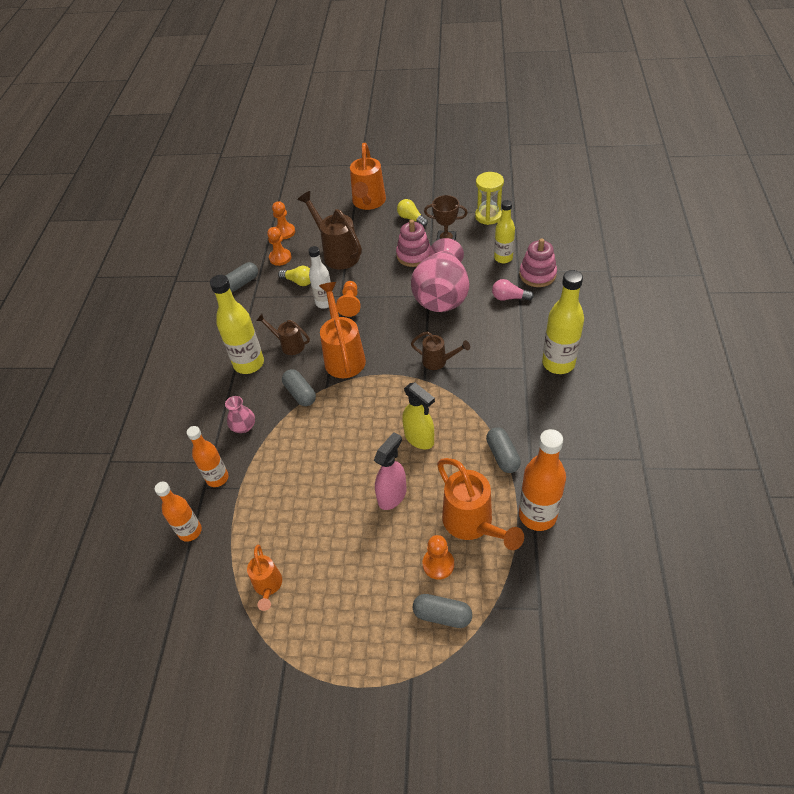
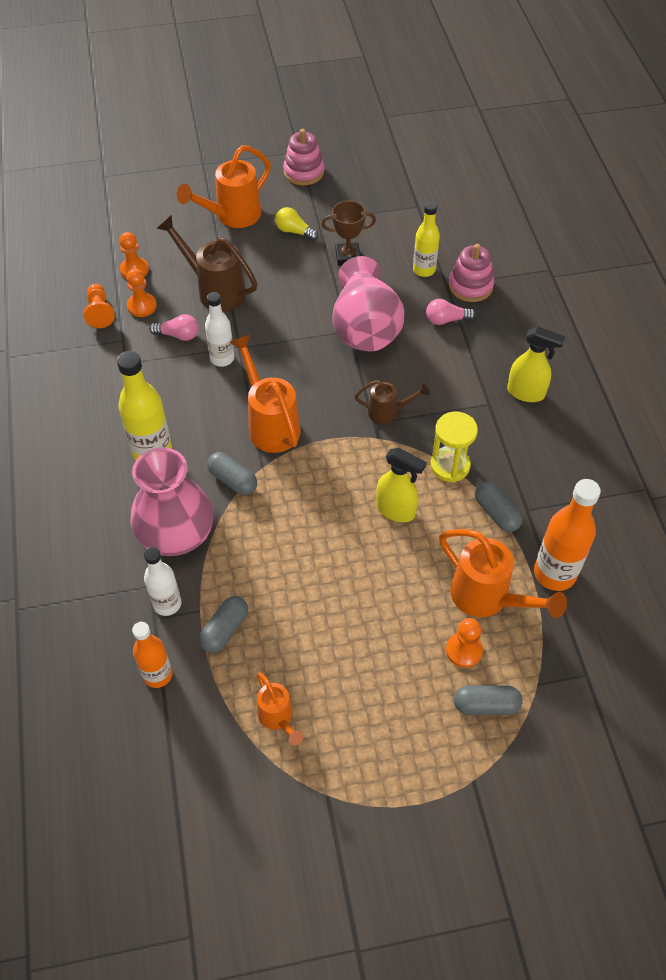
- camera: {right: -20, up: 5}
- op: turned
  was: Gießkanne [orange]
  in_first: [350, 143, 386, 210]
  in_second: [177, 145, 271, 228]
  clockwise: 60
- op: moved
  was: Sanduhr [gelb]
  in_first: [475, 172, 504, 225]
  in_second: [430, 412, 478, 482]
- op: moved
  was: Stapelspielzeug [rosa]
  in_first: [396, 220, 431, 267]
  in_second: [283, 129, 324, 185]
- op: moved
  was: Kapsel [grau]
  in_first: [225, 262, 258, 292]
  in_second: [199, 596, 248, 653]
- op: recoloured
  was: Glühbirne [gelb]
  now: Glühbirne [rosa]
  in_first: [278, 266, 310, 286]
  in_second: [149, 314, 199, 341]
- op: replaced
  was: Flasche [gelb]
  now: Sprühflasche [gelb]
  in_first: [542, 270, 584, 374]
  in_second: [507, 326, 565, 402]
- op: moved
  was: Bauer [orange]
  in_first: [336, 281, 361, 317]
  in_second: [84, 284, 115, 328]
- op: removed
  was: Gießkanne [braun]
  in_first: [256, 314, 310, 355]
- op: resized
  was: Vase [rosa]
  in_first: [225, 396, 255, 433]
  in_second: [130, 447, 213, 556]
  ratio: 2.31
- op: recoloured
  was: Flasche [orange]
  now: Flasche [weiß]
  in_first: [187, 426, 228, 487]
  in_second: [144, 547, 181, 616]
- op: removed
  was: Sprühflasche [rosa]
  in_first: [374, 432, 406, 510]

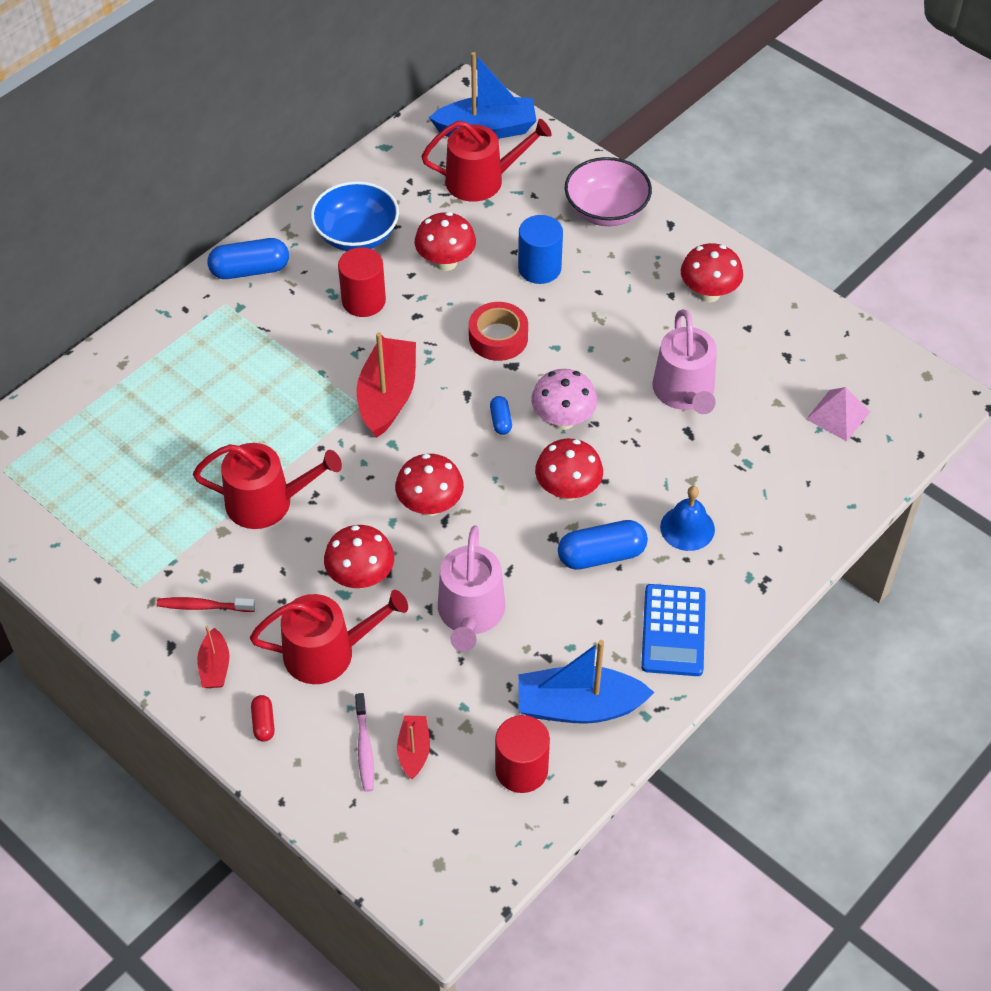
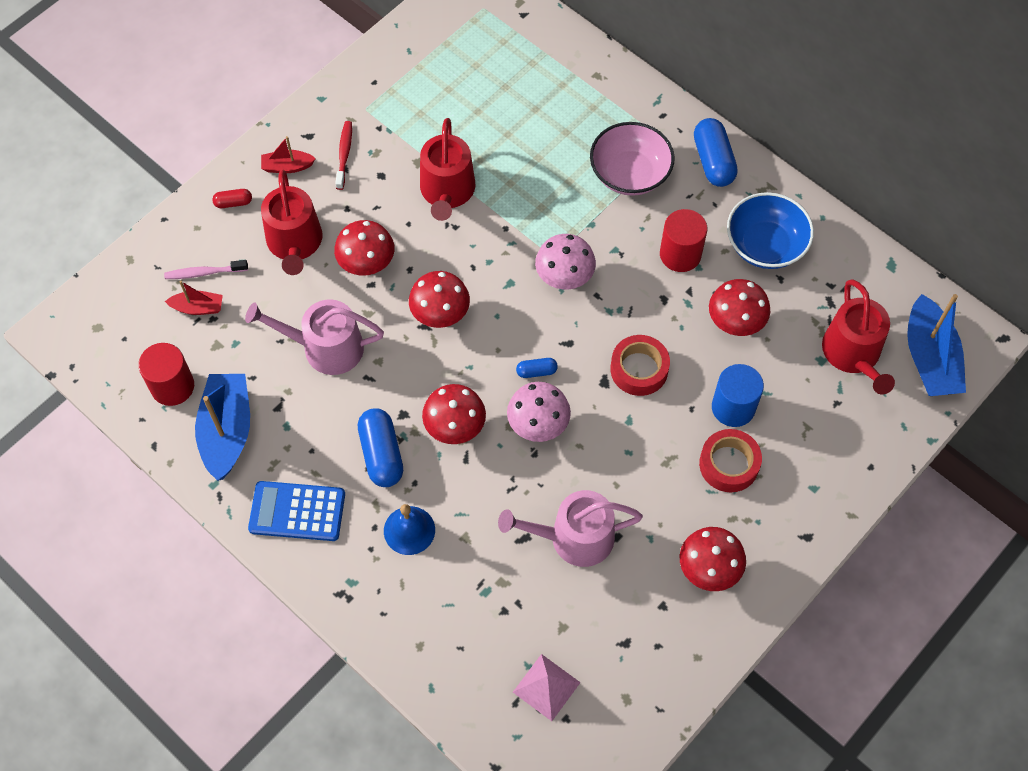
- camera: {right: 90, up: 10}
- op: moved
  was: Schüssel [rosa]
  in_first: [564, 157, 652, 226]
  in_second: [590, 122, 675, 196]
- op: replaced
  was: Boot [rot]
  now: Pilz [rosa]
  in_first: [356, 332, 416, 438]
  in_second: [535, 234, 596, 290]
- op: added
  now: Klebeband [rot]
  in_second: [699, 429, 762, 492]

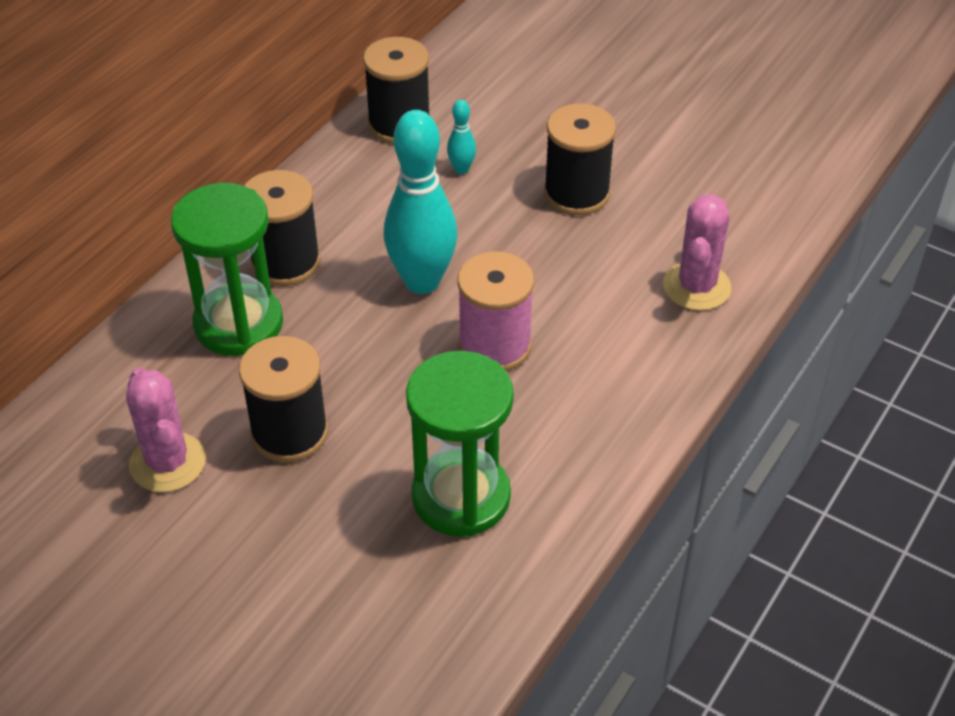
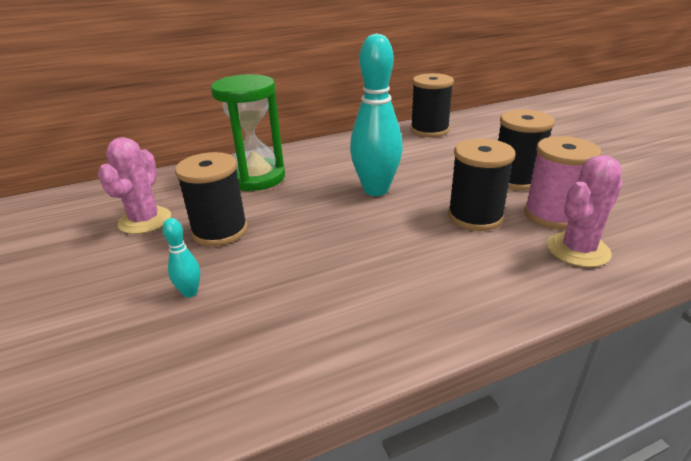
- camera: {right: 35, up: -15}
- op: moved
  was: Bowlingkegel [türkis]
  in_first: [447, 100, 476, 174]
  in_second: [162, 218, 200, 298]
- op: moved
  was: Garnrolle [schwarz]
  in_first: [244, 170, 321, 286]
  in_second: [448, 139, 516, 231]
- op: moved
  was: Garnrolle [rosa]
  in_first: [457, 251, 534, 371]
  in_second: [524, 136, 601, 229]
- op: removed
  was: Sanduhr [grün]
  in_first: [406, 351, 514, 536]

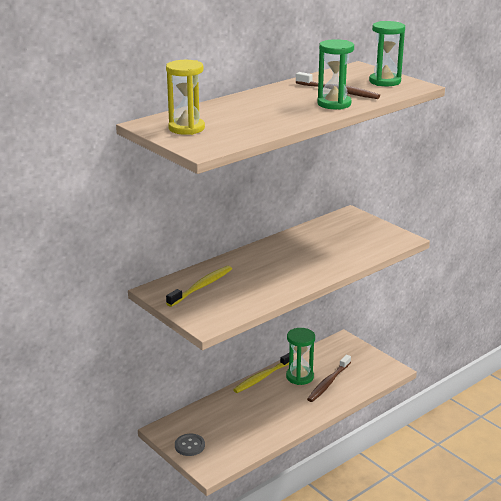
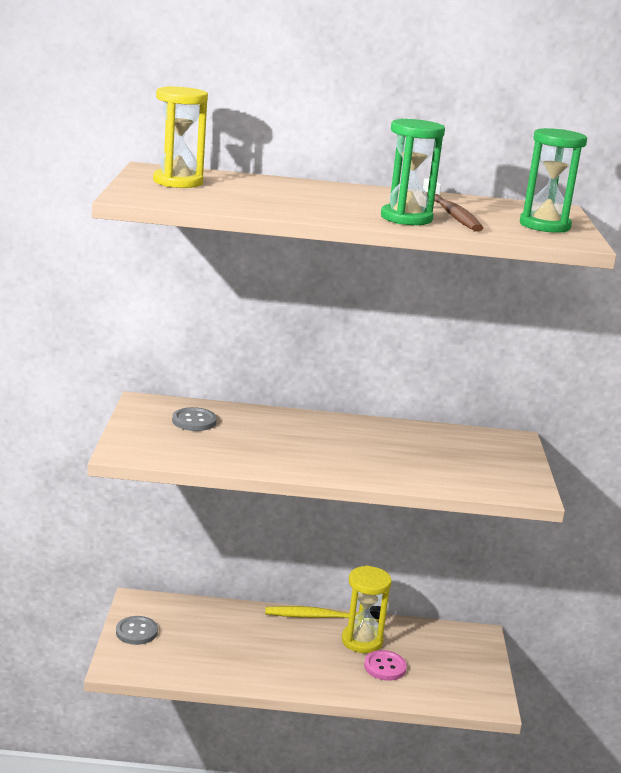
- camera: {right: 40, up: -5}
- op: replaced
  was: Zahnbürste [gelb]
  now: Knopf [grau]
  in_first: [166, 266, 232, 307]
  in_second: [172, 407, 217, 431]
- op: recoloured
  was: Sanduhr [grün]
  now: Sanduhr [gelb]
  in_first: [286, 328, 315, 385]
  in_second: [342, 566, 392, 653]
- op: replaced
  was: Zahnbürste [braun]
  now: Knopf [rosa]
  in_first: [307, 355, 351, 402]
  in_second: [364, 650, 407, 681]

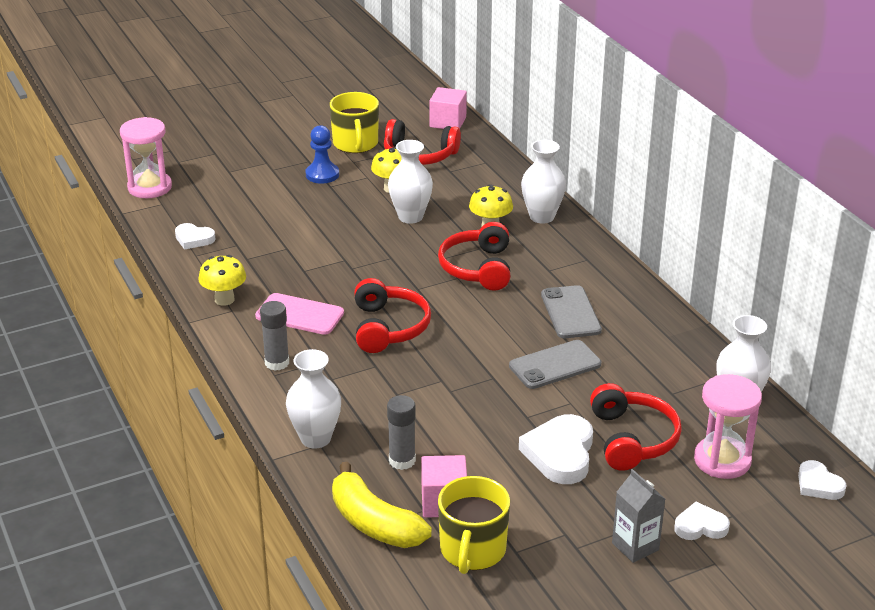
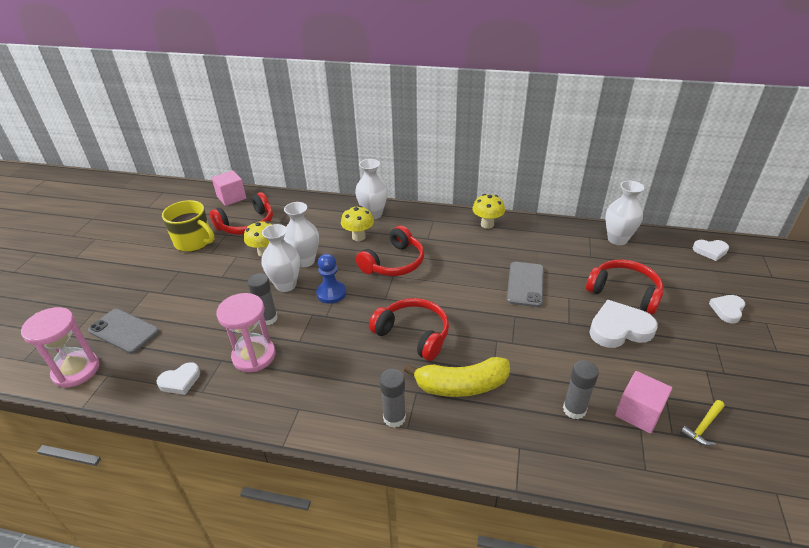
- camera: {right: -50, up: 5}
- op: moved
  was: Bauer [blau]
  in_first: [306, 125, 339, 184]
  in_second: [316, 254, 346, 304]
- op: turned
  was: Kopfhörer [rot]
  in_first: [438, 222, 510, 291]
  in_second: [356, 226, 424, 276]
  clockwise: -90
- op: moved
  was: Pilz [gelb]
  in_first: [198, 255, 246, 306]
  in_second: [472, 194, 505, 229]
- op: moved
  was: Handy [grau]
  in_first: [541, 285, 602, 338]
  in_second: [88, 309, 159, 354]
- op: removed
  was: Handy [rosa]
  in_first: [255, 293, 344, 335]
- op: moved
  was: Vase [weiß]
  in_first: [286, 349, 341, 449]
  in_second: [261, 224, 300, 292]
- op: moved
  was: Sanduhr [rosa]
  in_first: [694, 374, 762, 479]
  in_second: [216, 293, 276, 372]
- op: turned
  was: Herz [weiß]
  in_first: [519, 414, 593, 484]
  in_second: [589, 300, 658, 348]
  clockwise: 120
- op: moved
  was: Banane [gelb]
  in_first: [332, 462, 432, 548]
  in_second: [404, 357, 510, 397]
- op: removed
  was: Getränkekarton [grau]
  in_first: [612, 469, 665, 563]
- op: replaced
  was: Tasse [gelb]
  now: Hammer [gelb]
  in_first: [438, 476, 510, 574]
  in_second: [680, 400, 725, 446]
- op: added
  now: Klebestift [grau]
  in_second: [248, 273, 278, 325]

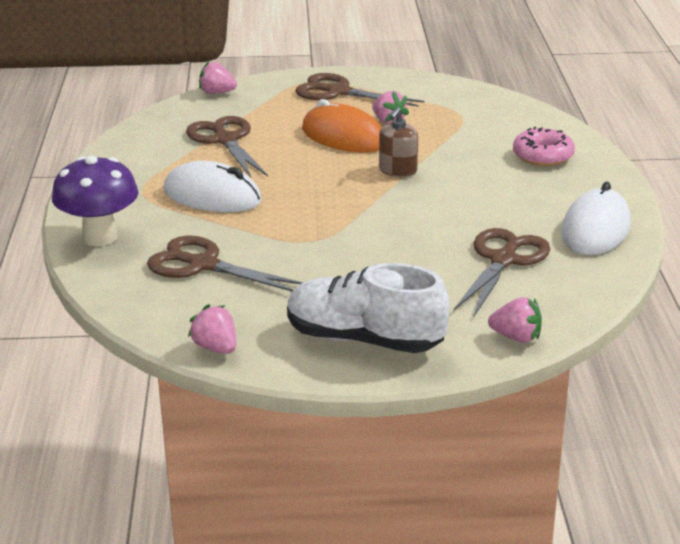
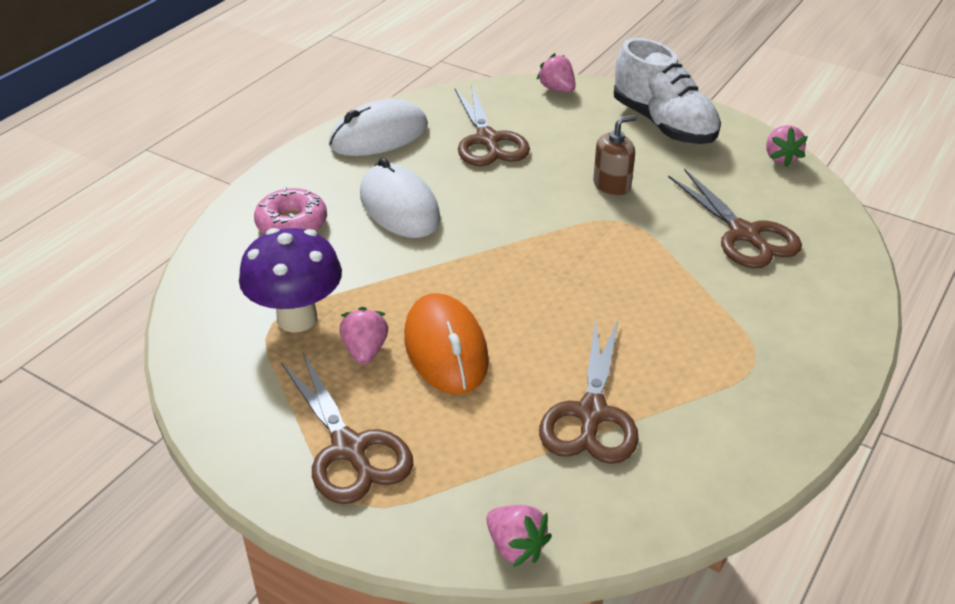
- camera: {right: -145, up: 10}
- op: moved
  was: Seifenspender [braun]
  in_first: [379, 107, 418, 177]
  in_second: [593, 115, 637, 196]
- op: moved
  was: Pilz [lila]
  in_first: [52, 156, 139, 246]
  in_second: [239, 228, 342, 333]
- op: moved
  was: Computermaus [weiß]
  in_first: [163, 161, 262, 212]
  in_second: [360, 158, 441, 238]
- op: turned
  was: Schere [braun]
  in_first: [454, 228, 550, 316]
  in_second: [455, 84, 530, 166]
  clockwise: -75

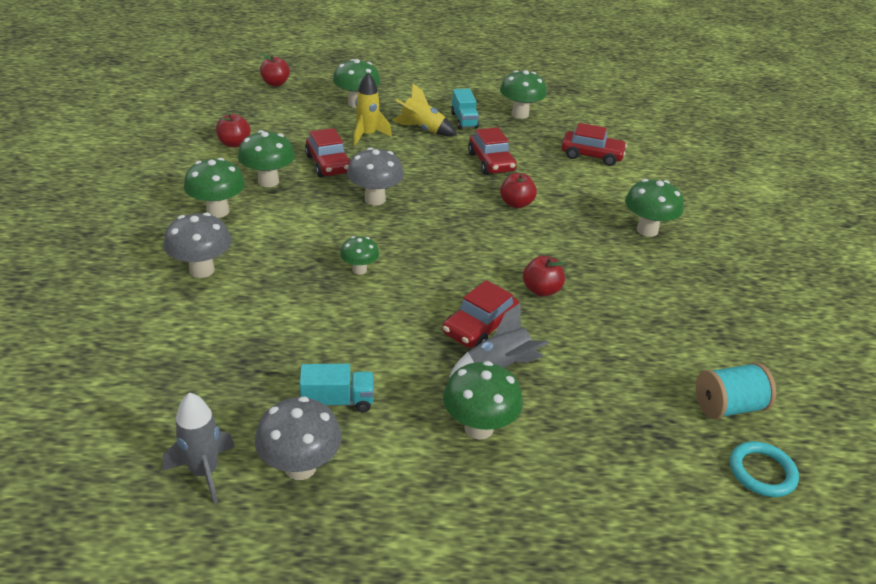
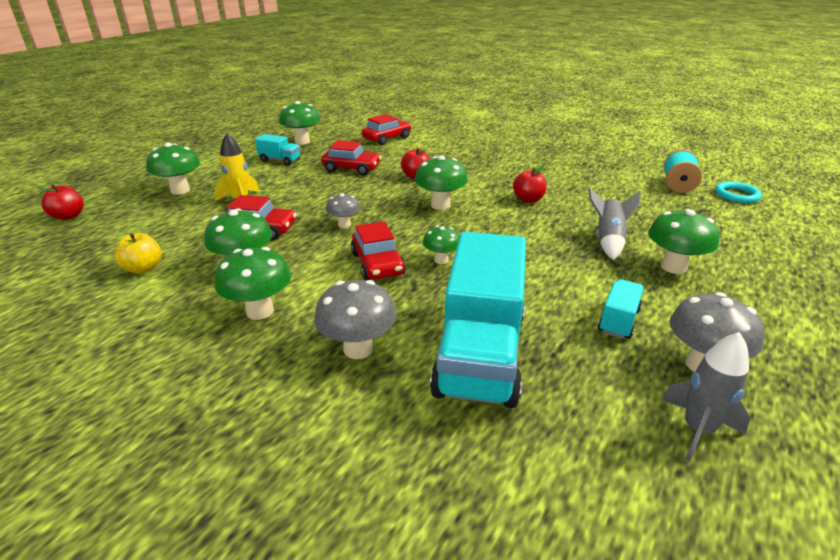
- camera: {right: -55, up: -5}
- op: removed
  was: Rakete [gelb]
  in_first: [392, 84, 457, 136]
- op: recoloured
  was: Apfel [rot]
  now: Apfel [gelb]
  in_first: [216, 114, 251, 147]
  in_second: [114, 233, 162, 273]
- op: resized
  was: Pilz [grau]
  in_first: [347, 147, 404, 205]
  in_second: [326, 193, 360, 228]
  ratio: 0.61
- op: moved
  was: Pilz [grün]
  in_first: [625, 179, 684, 237]
  in_second: [415, 155, 468, 210]
- op: moved
  was: Auto [rot]
  in_first: [442, 280, 519, 348]
  in_second: [351, 221, 406, 281]
- op: added
  now: Lastwagen [türkis]
  in_second: [430, 232, 526, 408]

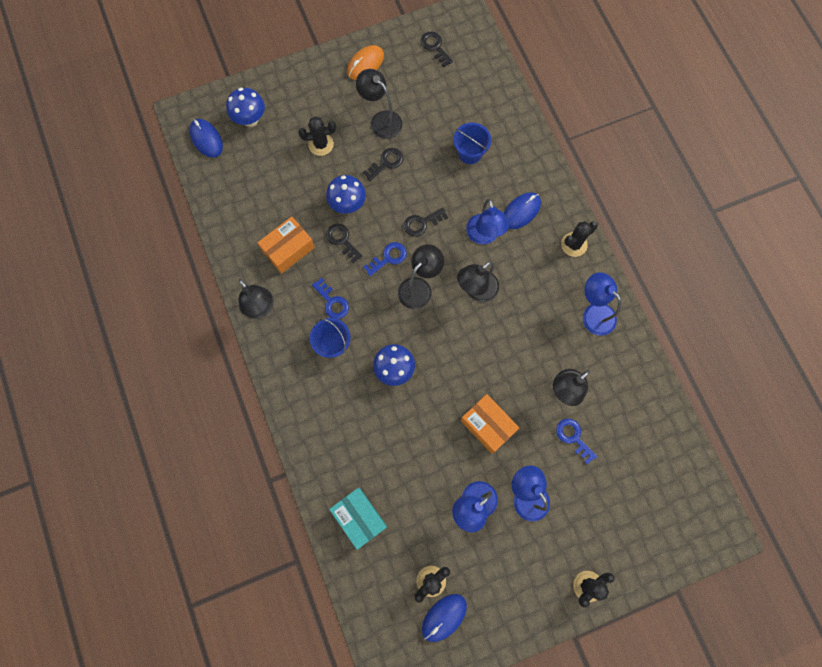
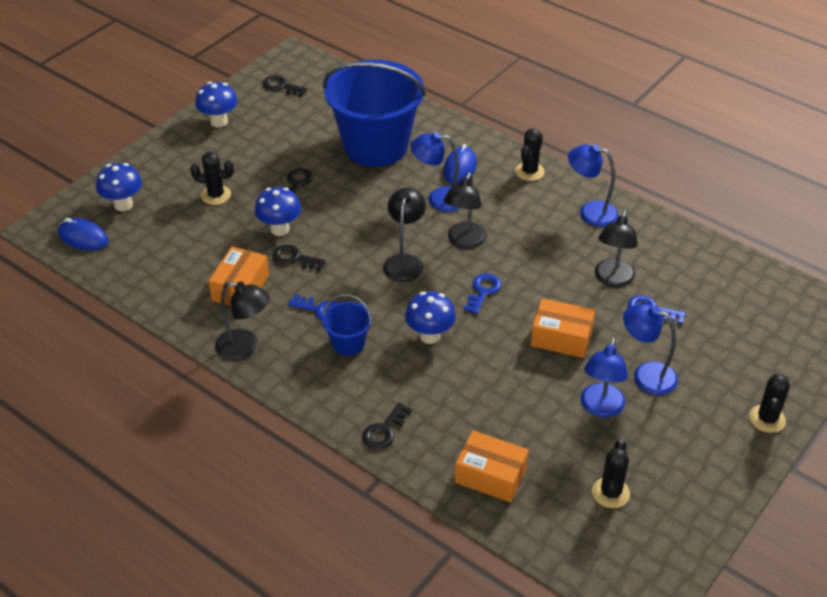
- camera: {right: -30, up: -30}
- op: replaced
  was: Computermaus [orange]
  now: Pilz [blau]
  in_first: [347, 45, 384, 80]
  in_second: [195, 82, 238, 127]
- op: removed
  was: Lampe [schwarz]
  in_first: [356, 69, 403, 139]
- op: turned
  was: Kaktus [schwarz]
  in_first: [298, 116, 336, 156]
  in_second: [190, 152, 234, 205]
  clockwise: 45
- op: resized
  was: Eimer [blau]
  in_first: [453, 123, 491, 164]
  in_second: [323, 60, 426, 167]
  ratio: 2.32
- op: turned
  was: Lampe [blau]
  in_first: [466, 199, 509, 244]
  in_second: [410, 132, 460, 212]
  clockwise: 135
- op: moved
  was: Schlüssel [schwarz]
  in_first: [404, 208, 448, 237]
  in_second: [362, 403, 412, 449]
- op: moved
  was: Schlüssel [blau]
  in_first: [363, 242, 407, 276]
  in_second: [464, 273, 501, 314]
- op: recoloured
  was: Schachtel [türkis]
  now: Schachtel [orange]
  in_first: [329, 488, 387, 550]
  in_second: [455, 430, 529, 503]
- op: removed
  was: Computermaus [blau]
  in_first: [422, 594, 467, 642]

